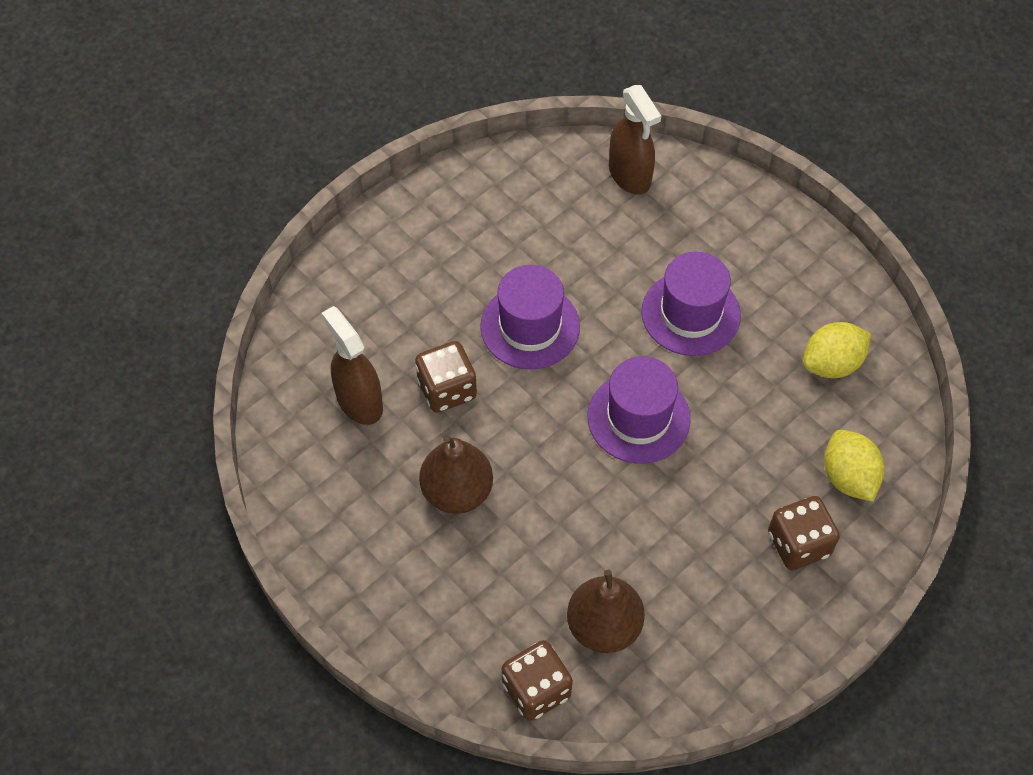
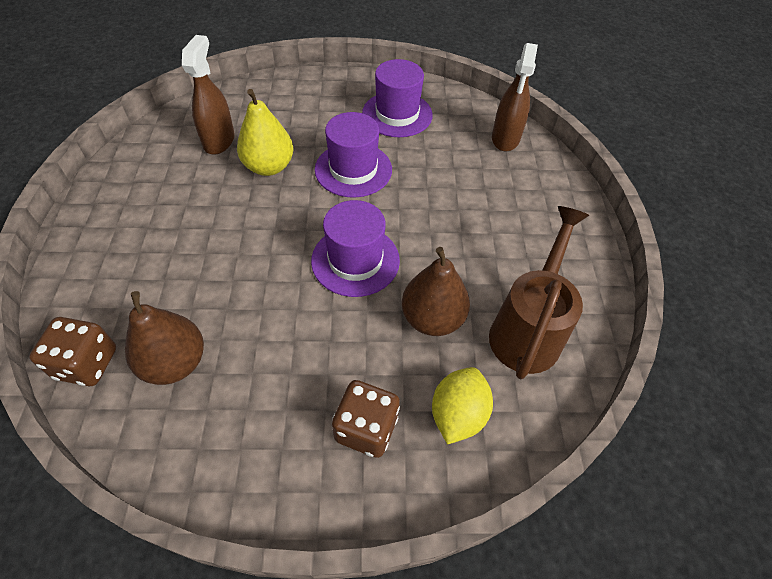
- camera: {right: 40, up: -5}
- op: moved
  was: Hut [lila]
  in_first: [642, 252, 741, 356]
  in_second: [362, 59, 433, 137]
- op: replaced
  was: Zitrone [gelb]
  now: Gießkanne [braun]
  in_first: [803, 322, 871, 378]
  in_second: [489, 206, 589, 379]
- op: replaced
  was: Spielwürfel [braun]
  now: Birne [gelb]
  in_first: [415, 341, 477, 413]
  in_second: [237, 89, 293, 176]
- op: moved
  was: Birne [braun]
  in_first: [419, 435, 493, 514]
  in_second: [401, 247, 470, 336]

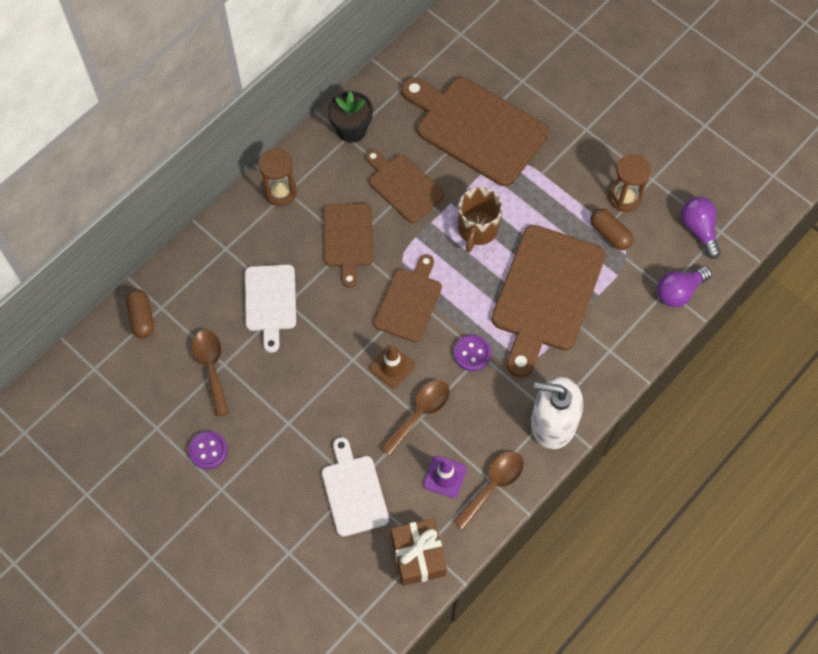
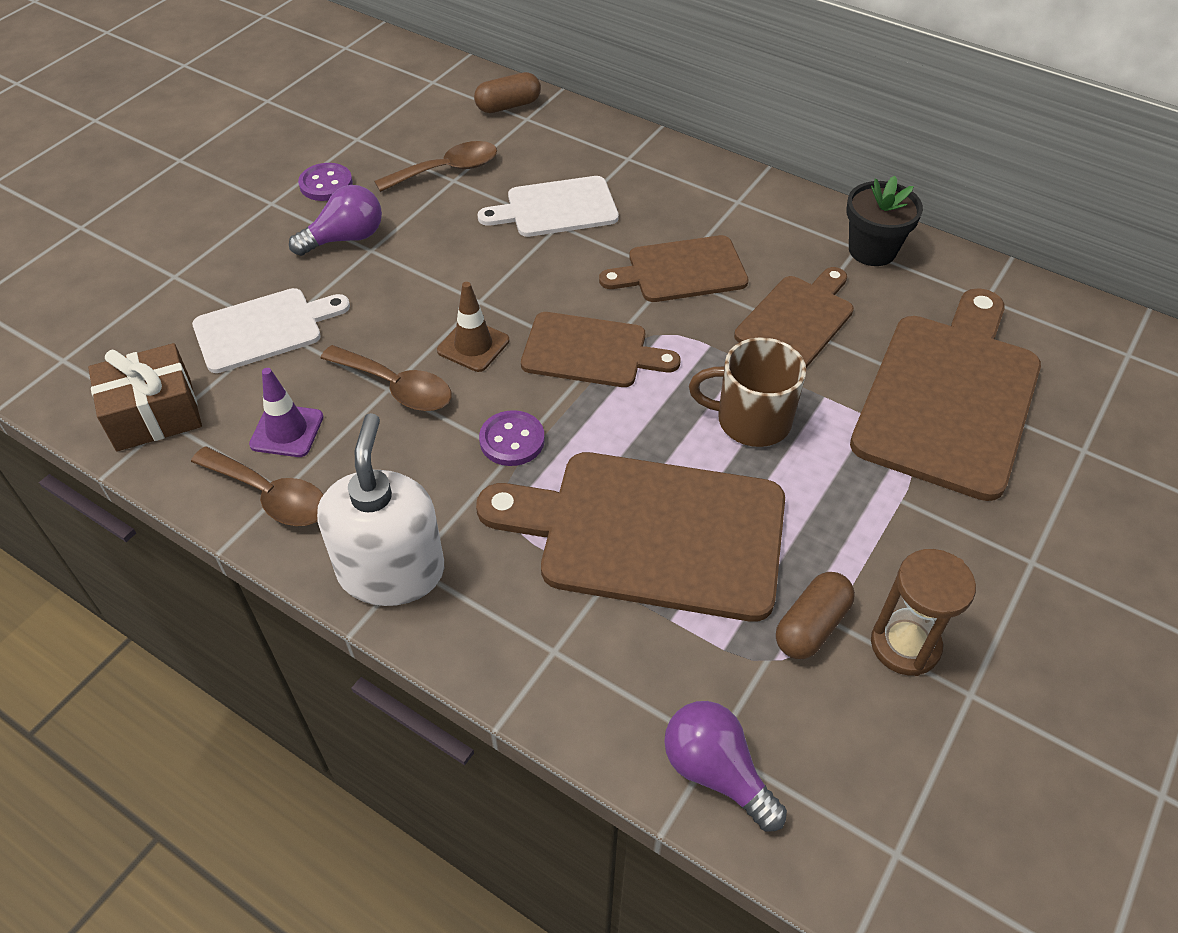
- camera: {right: 80, up: -15}
- op: removed
  was: Sanduhr [braun]
  in_first: [258, 148, 297, 206]
- op: moved
  was: Glühbirne [lila]
  in_first: [681, 197, 721, 259]
  in_second: [289, 185, 382, 256]

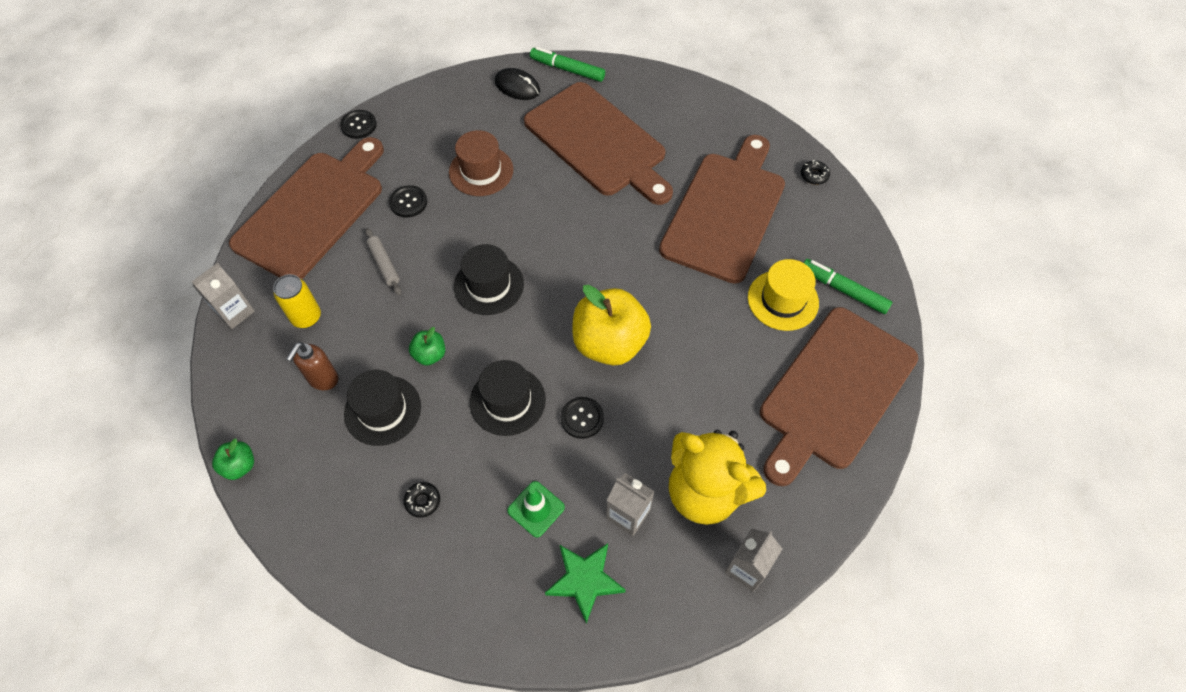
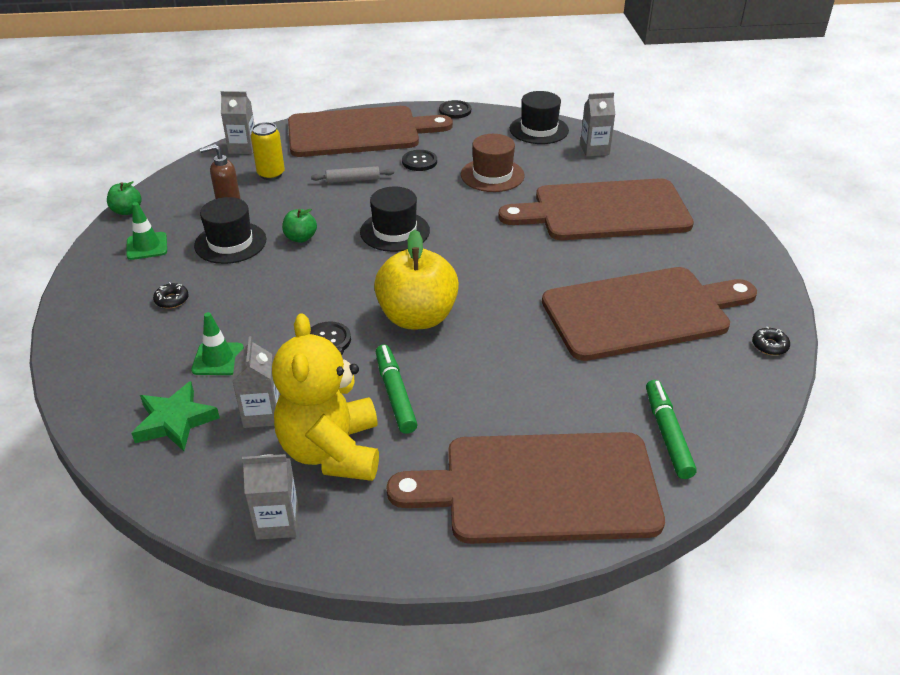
- camera: {right: 50, up: -20}
- op: moved
  was: Filzstift [grün]
  in_first: [530, 47, 605, 82]
  in_second: [376, 345, 418, 434]
- op: replaced
  was: Computermaus [schwarz]
  now: Getränkekarton [grau]
  in_first: [495, 68, 540, 100]
  in_second: [580, 92, 615, 157]
- op: turned
  was: Schneidebrett [braun]
  in_first: [524, 82, 673, 205]
  in_second: [498, 178, 694, 240]
  clockwise: 75
- op: turned
  was: Nudelholz [grau]
  in_first: [365, 228, 401, 295]
  in_second: [311, 166, 394, 183]
  clockwise: 60
- op: removed
  was: Hut [gelb]
  in_first: [748, 259, 819, 331]
- op: moved
  was: Hut [schwarz]
  in_first: [470, 360, 546, 436]
  in_second: [510, 91, 569, 144]
- op: added
  now: Leitkegel [grün]
  in_second: [126, 202, 167, 260]

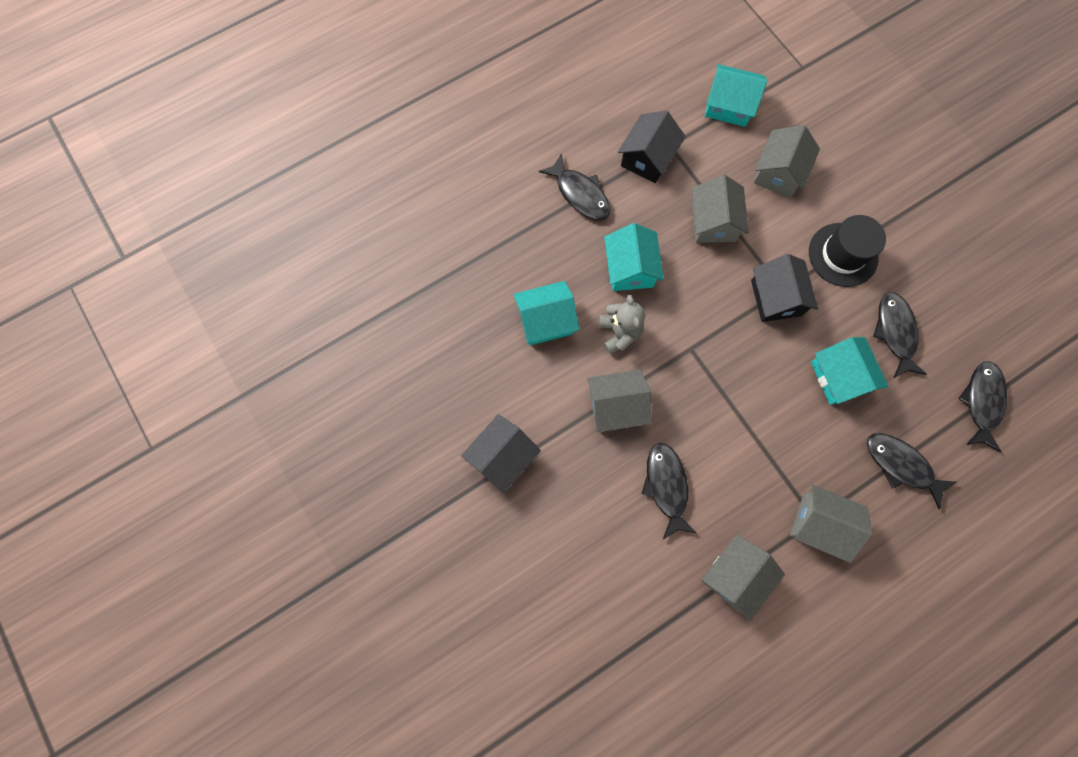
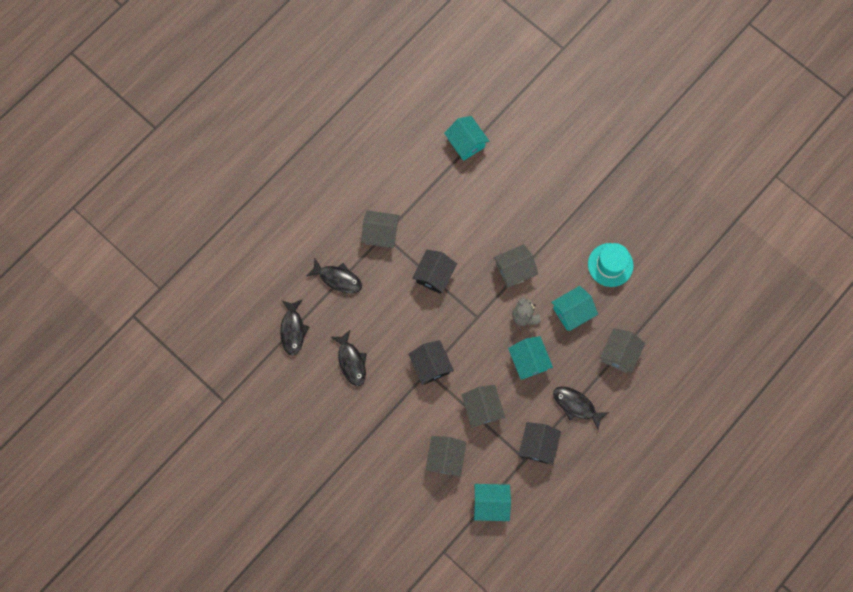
- camera: {right: 165, up: 0}
- op: removed
  was: Hut [schwarz]
  in_first: [809, 215, 886, 287]
- op: moved
  was: Haus [türkis]
  in_first: [811, 337, 889, 405]
  in_second: [444, 116, 489, 161]
- op: moved
  was: Haus [schwarz]
  in_first: [461, 414, 541, 494]
  in_second: [412, 250, 457, 294]
- op: removed
  was: Fisch [schwarz]
  in_first: [642, 443, 697, 539]
- op: moved
  was: Haus [grau]
  in_first: [702, 534, 785, 621]
  in_second: [600, 328, 645, 373]
- op: added
  now: Hut [türkis]
  in_second: [588, 243, 634, 287]

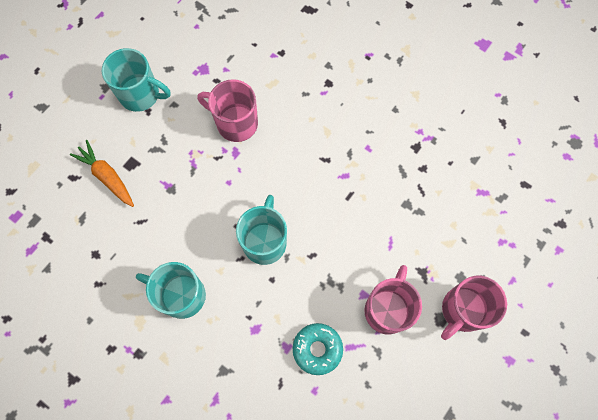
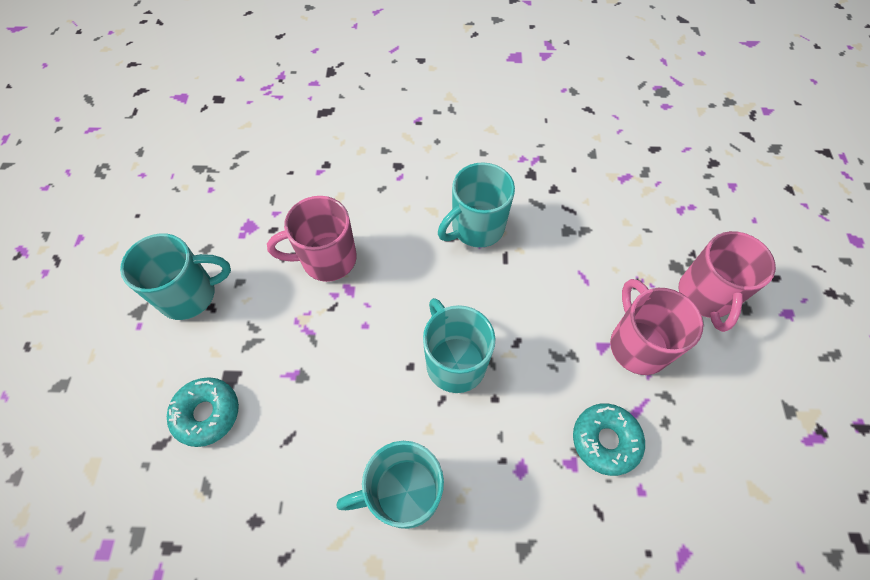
- camera: {right: -35, up: -10}
- op: replaced
  was: Karotte [orange]
  now: Donut [türkis]
  in_first: [70, 140, 134, 207]
  in_second: [167, 377, 239, 447]
- op: added
  now: Tasse [türkis]
  in_second: [438, 162, 515, 248]

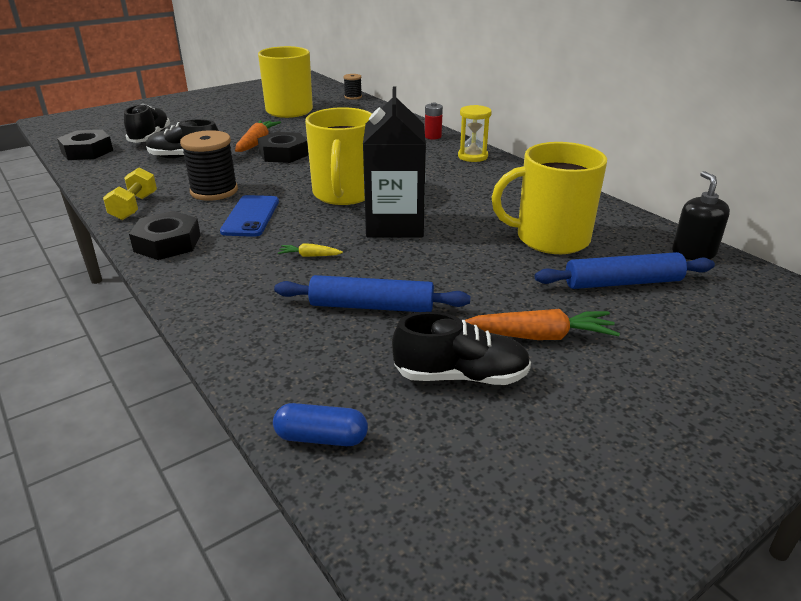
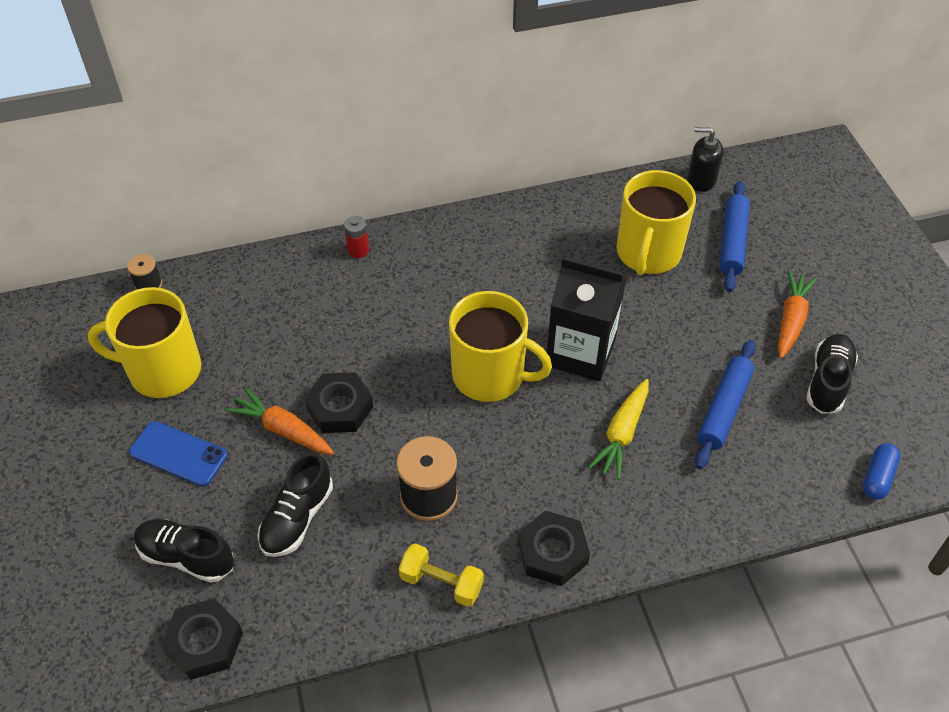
- camera: {right: -70, up: 20}
- op: removed
  was: Sanduhr [gelb]
  in_first: [458, 105, 492, 162]
- op: moved
  was: Handy [blau]
  in_first: [220, 195, 279, 237]
  in_second: [129, 421, 228, 487]
- op: resized
  was: Karotte [gelb]
  in_first: [278, 243, 343, 257]
  in_second: [588, 379, 649, 480]
  ratio: 1.95

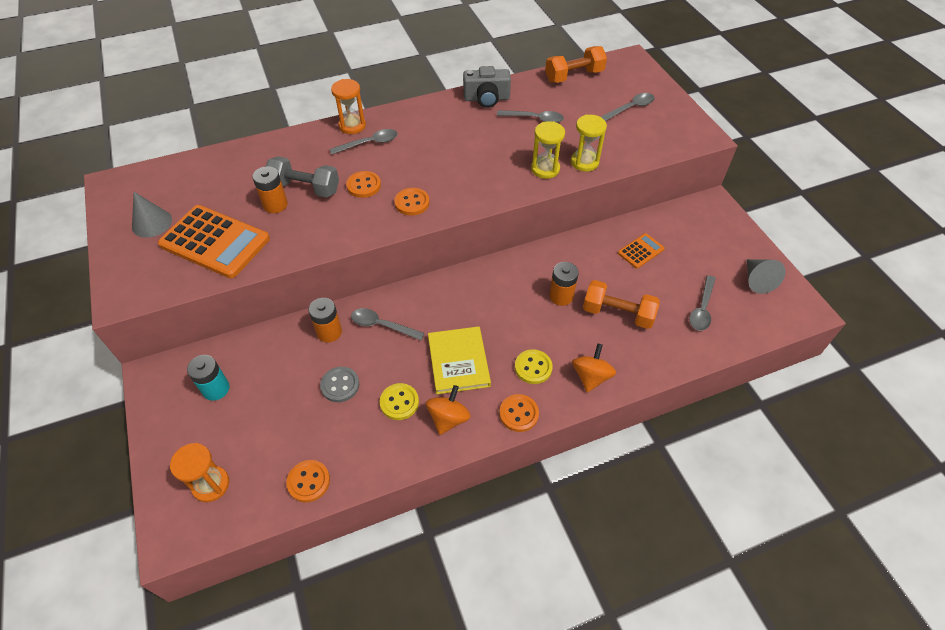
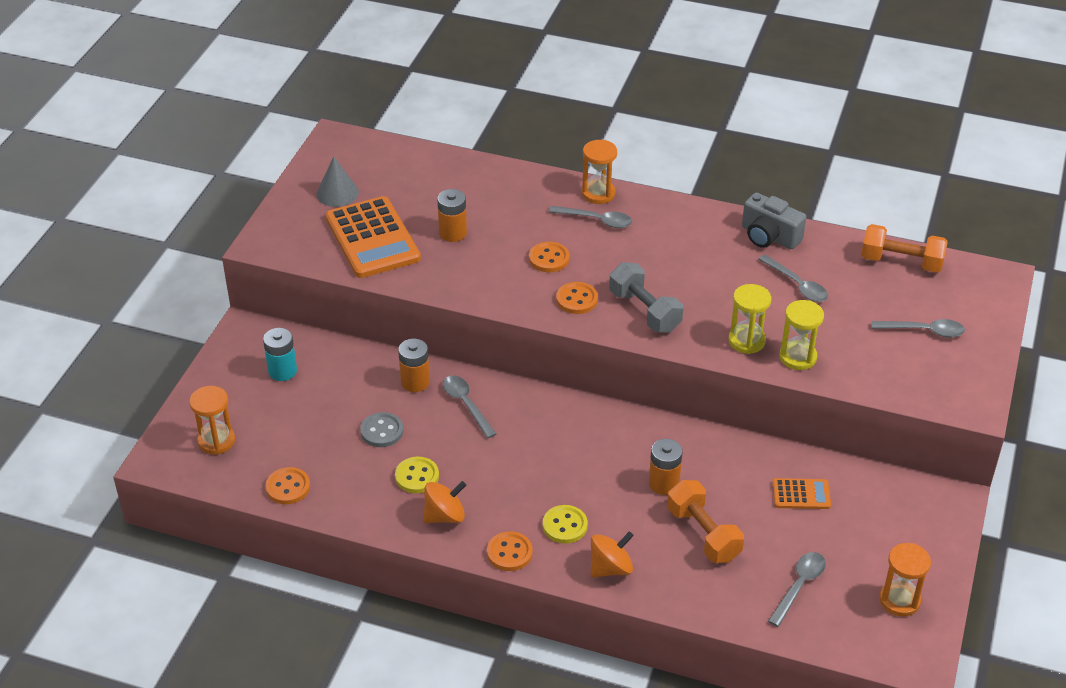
- camera: {right: 40, up: -10}
- op: moved
  was: Hantel [grau]
  in_first: [266, 156, 339, 198]
  in_second: [609, 262, 683, 333]
- op: replaced
  was: Kegel [grau]
  now: Sanduhr [orange]
  in_first: [747, 259, 785, 294]
  in_second: [879, 543, 931, 616]
- op: turned
  was: Löffel [grau]
  in_first: [689, 275, 716, 331]
  in_second: [768, 552, 826, 627]
  clockwise: 150
- op: removed
  was: Buch [gelb]
  in_first: [428, 326, 491, 394]

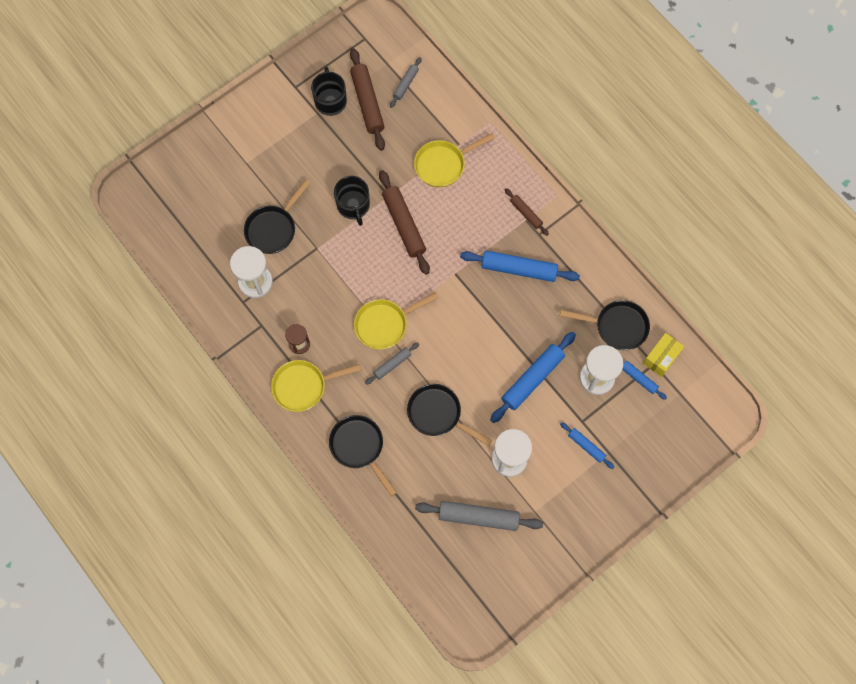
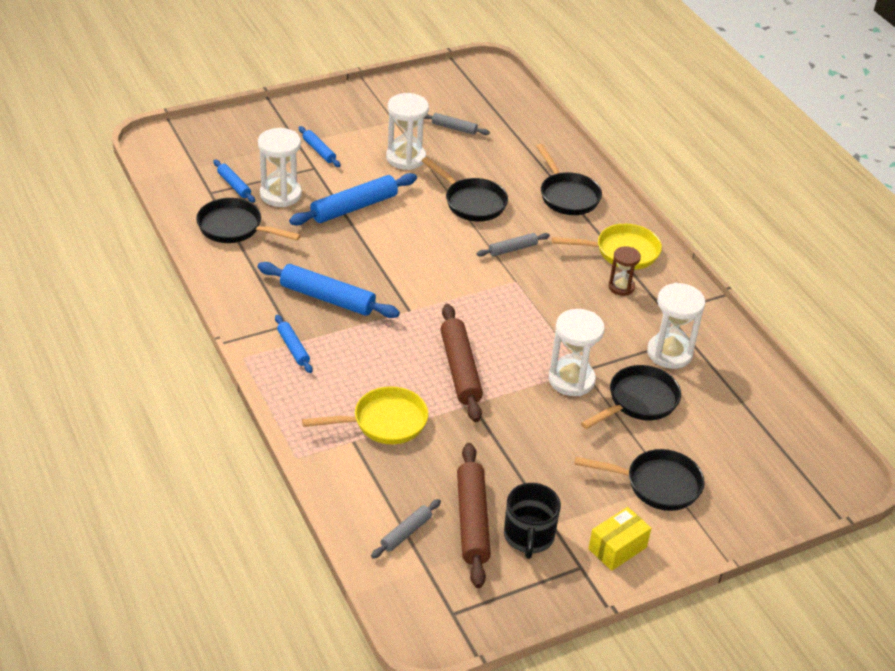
- camera: {right: -170, up: -30}
- op: removed
  was: Tasse [schwarz]
  in_first: [334, 176, 370, 226]
- op: recoloured
  was: Nudelholz [braun]
  now: Nudelholz [blau]
  in_first: [505, 188, 549, 236]
  in_second: [275, 315, 313, 373]
- op: removed
  was: Pfanne [gelb]
  in_first: [354, 292, 439, 349]
- op: moved
  was: Schachtel [gelb]
  in_first: [643, 333, 684, 377]
  in_second: [588, 507, 651, 571]
- op: resized
  was: Nudelholz [grau]
  in_first: [415, 501, 543, 531]
  in_second: [424, 113, 490, 135]
  ratio: 0.54
- op: added
  now: Sanduhr [weiß]
  in_second: [549, 309, 605, 396]
- op: added
  now: Pfanne [schwarz]
  in_second: [575, 449, 705, 511]

